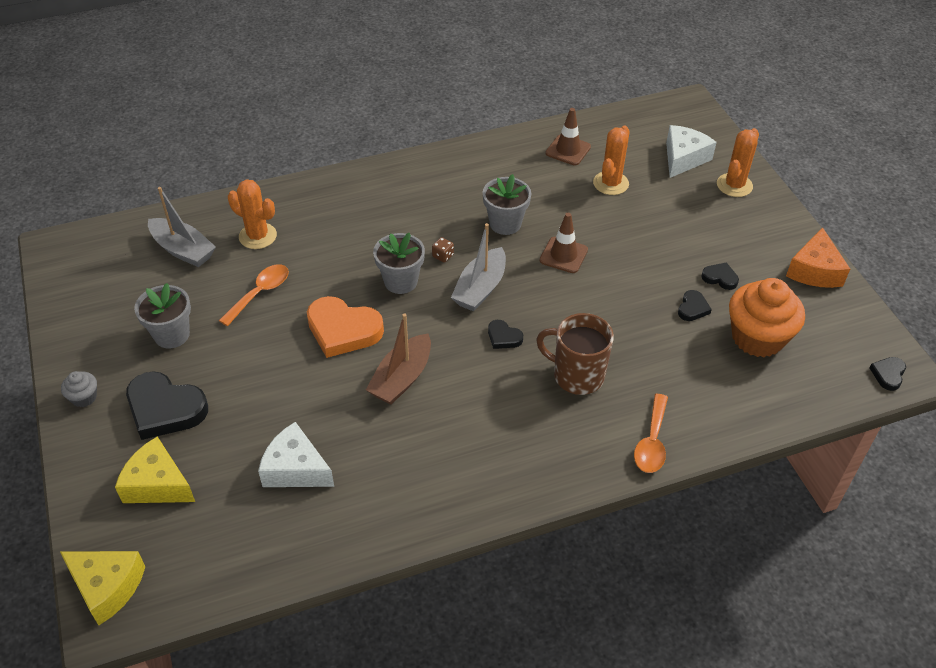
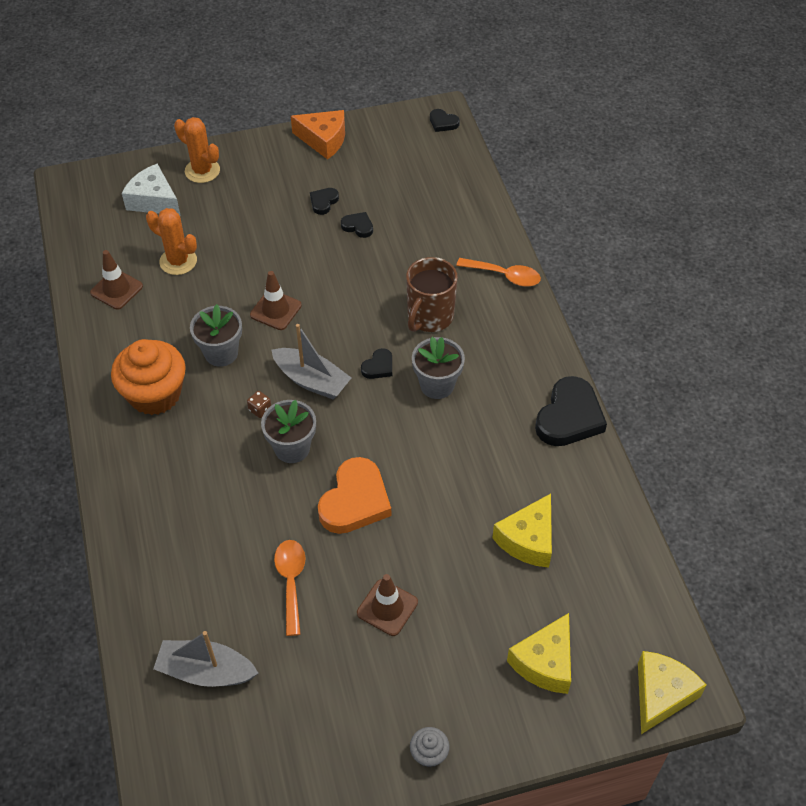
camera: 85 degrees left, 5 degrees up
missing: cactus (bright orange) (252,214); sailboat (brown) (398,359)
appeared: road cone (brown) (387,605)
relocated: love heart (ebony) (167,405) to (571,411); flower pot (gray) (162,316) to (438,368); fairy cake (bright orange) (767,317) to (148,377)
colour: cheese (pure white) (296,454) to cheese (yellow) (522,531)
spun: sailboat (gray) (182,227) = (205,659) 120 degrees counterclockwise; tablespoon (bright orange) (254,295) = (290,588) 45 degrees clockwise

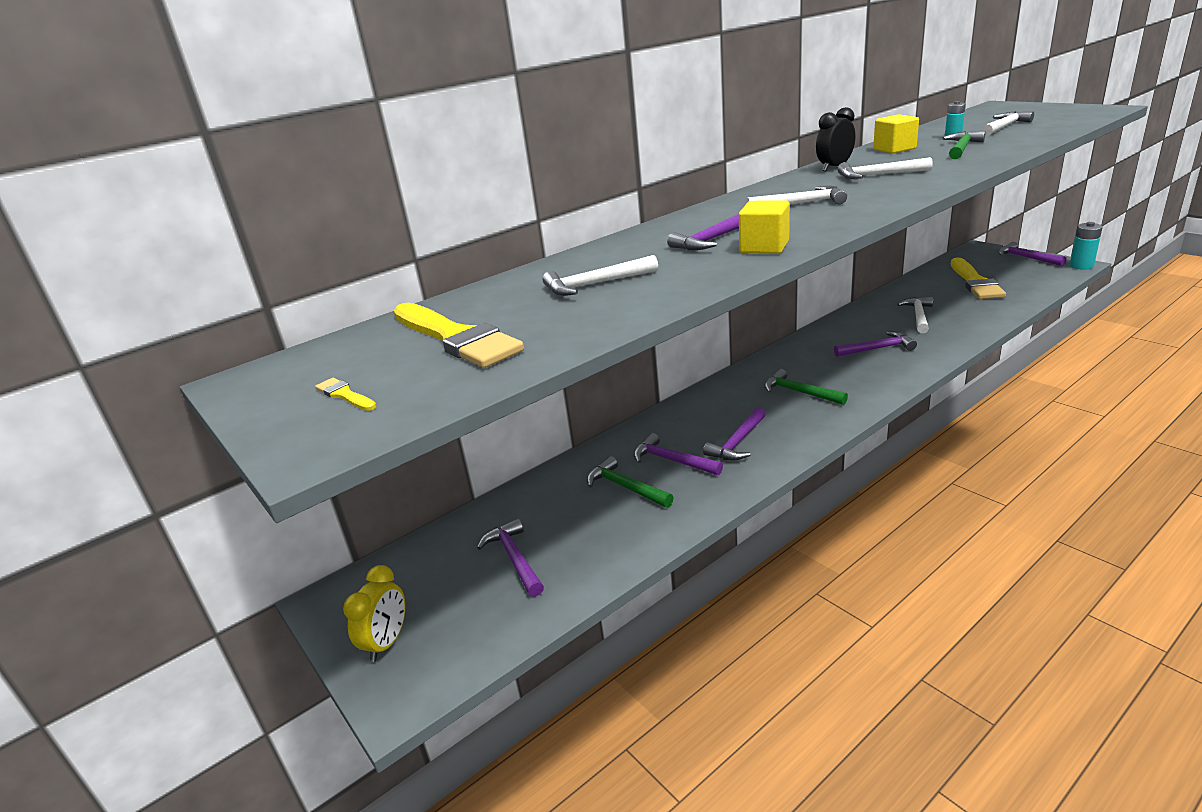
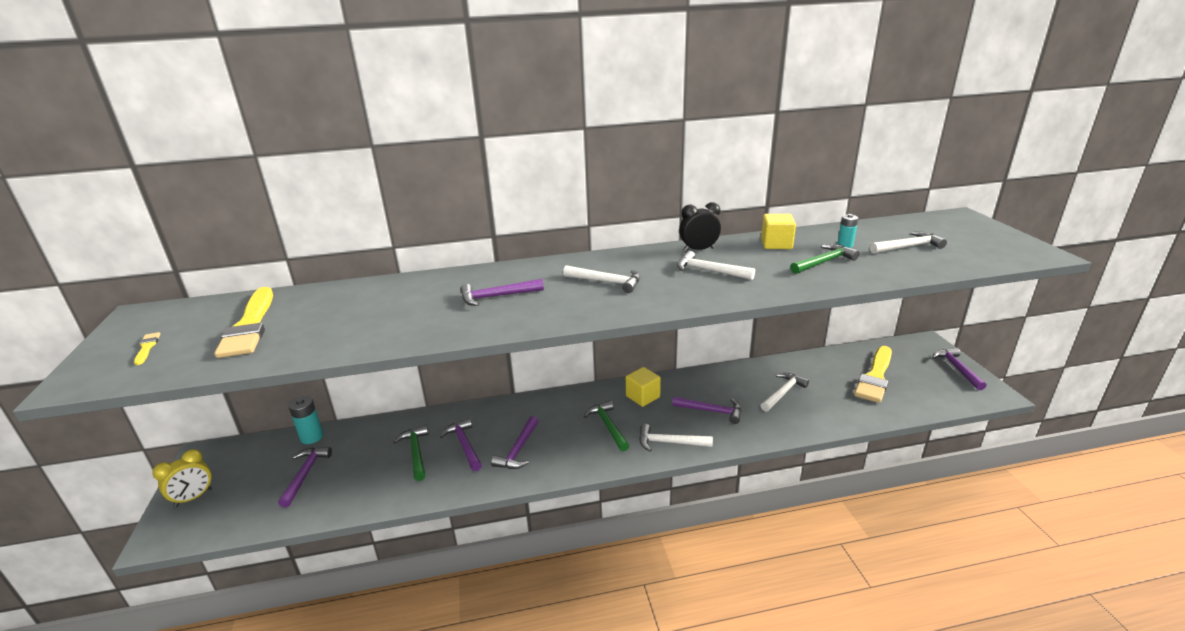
camera: 25 degrees right, 0 degrees up
relocated: hammer (pure white) (600,275) to (676,438); block (yellow) (764,227) to (643,387); AA battery (turquoise) (1086,245) to (305,420)
spun: hammer (violet) (734,433) = (514,442) 45 degrees counterclockwise

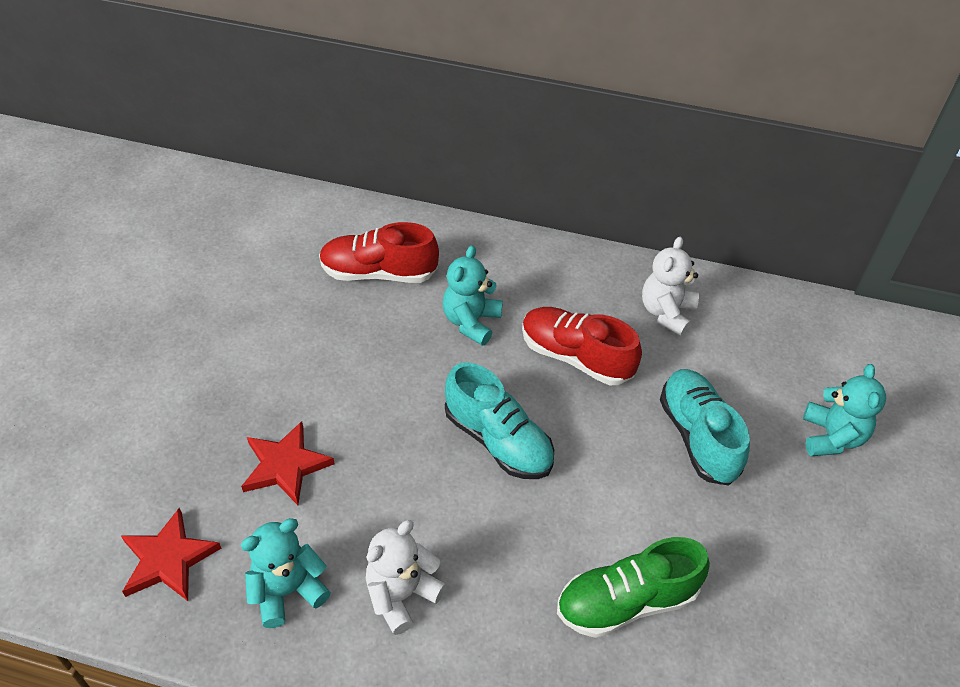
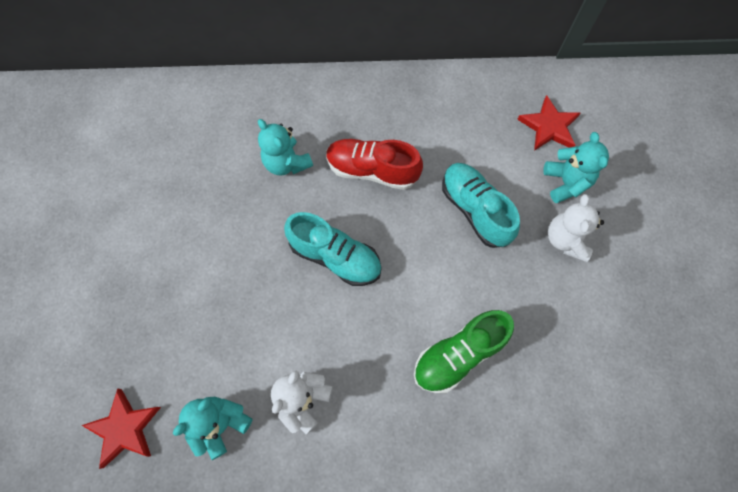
camera: 15 degrees left, 20 degrees up
missing: lace-up shoe (crimson) (379,252)
relocated: star (crimson) (287,463) to (548,123); teddy (pure white) (670,286) to (576,228)
spun: teddy (turquoise) (473,295) = (285,147) 45 degrees counterclockwise

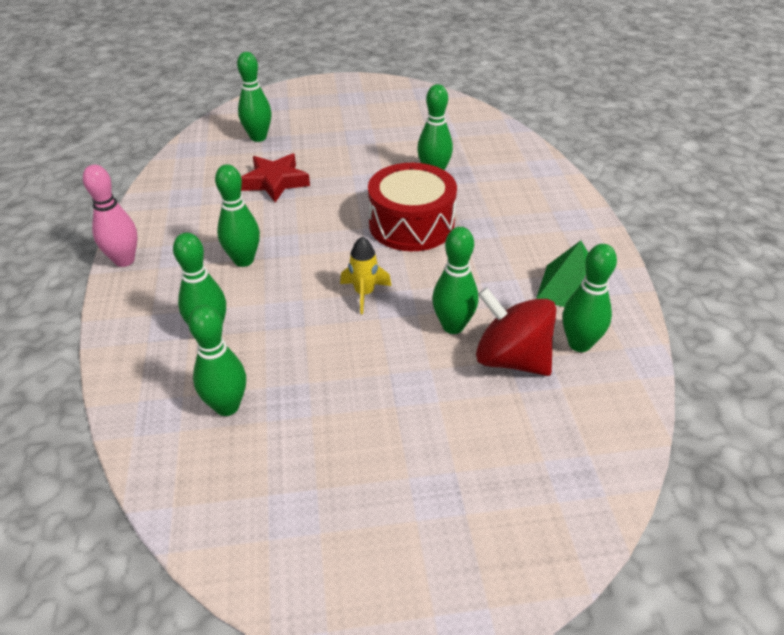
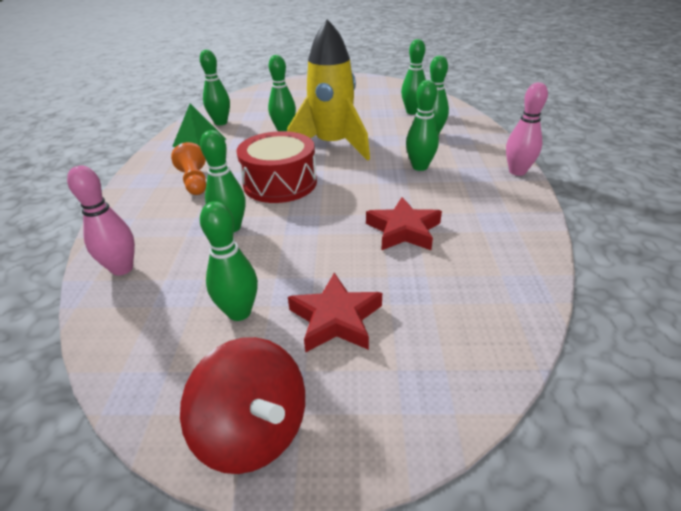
camera: 170 degrees left, 5 degrees down
appeared: skittle (rose-pink) (101,220); pawn (bright orange) (188,168); star (crimson) (335,313)
relocated: skittle (green) (254,97) to (229,261); toy top (crimson) (516,331) to (242,405)
size: rocket (yellow) (365,275) = (328,90) x2.36

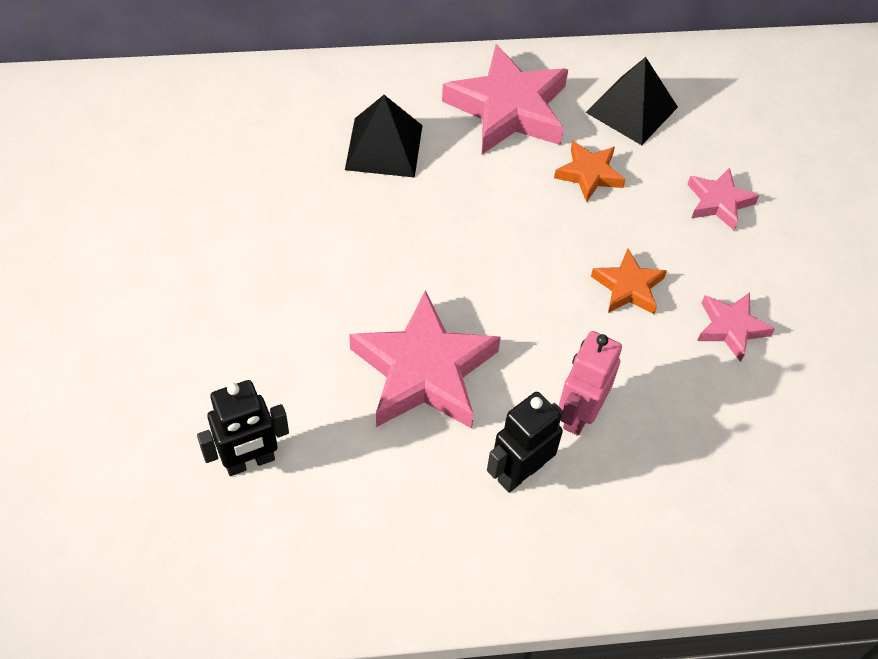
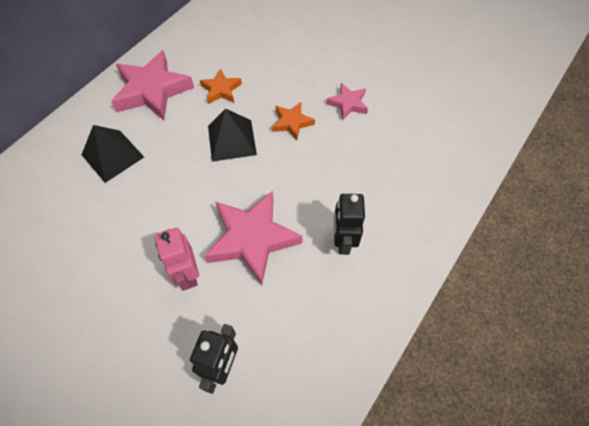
camera: 45 degrees left, 5 degrees up
missing: star (rose-pink) (723,199)
relocated: robot (rose-pink) (590,383) to (177,259); solid pyramid (ebony) (632,101) to (232,135)

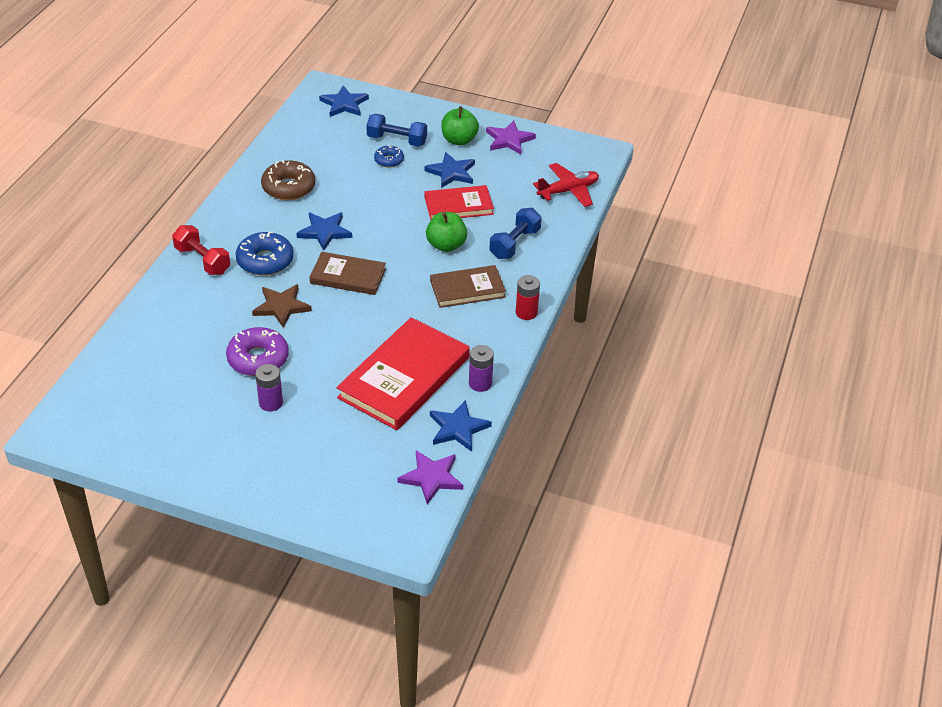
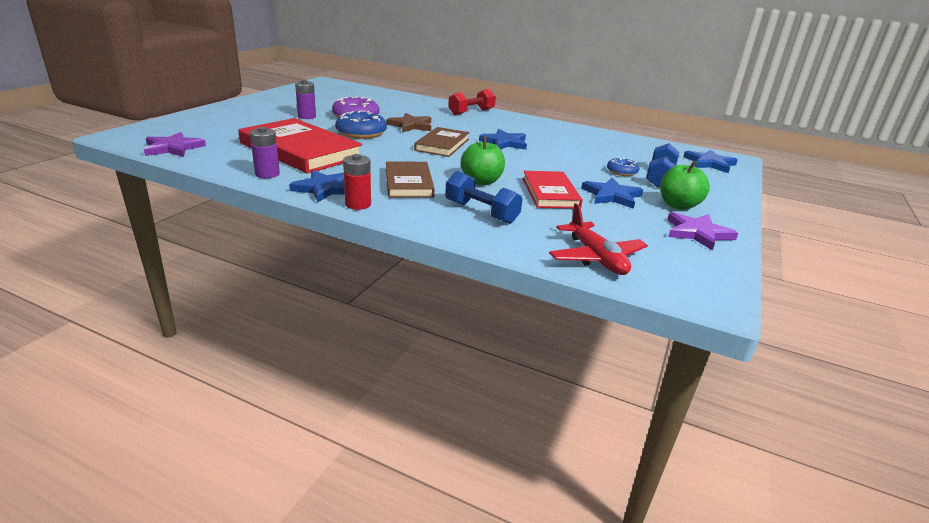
camera: 95 degrees right, 15 degrees down
missing: donut (brown) (288,180)
relocated: donut (blue) (265,253) to (361,125); star (blue) (461,426) to (317,186)

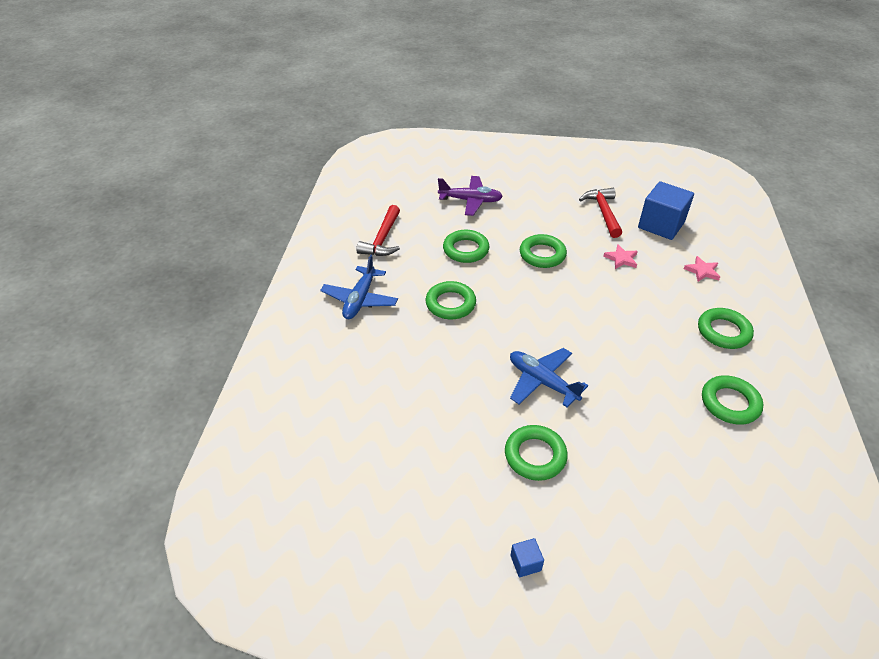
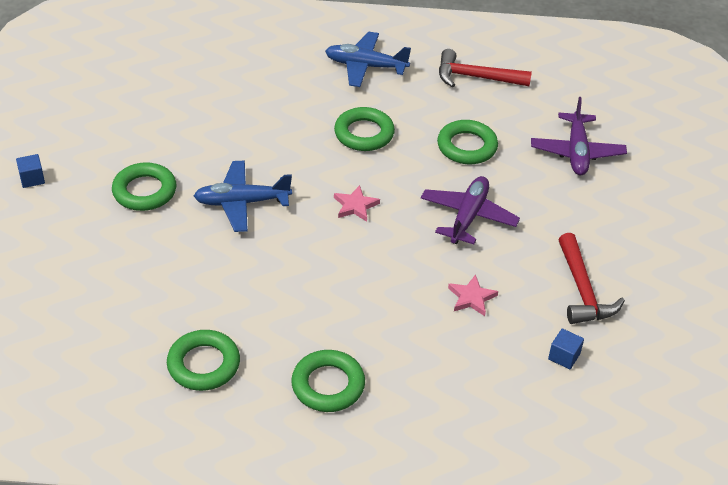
camera: 85 degrees right, 0 degrees up
relocated: star (rose-pink) (702,269) to (357,203)
exchanged: ring (green) (543,251) to plane (violet) (470,210)
spun: plane (blue) (549,378) = (243,196) 135 degrees counterclockwise; hammer (crimson) (600,213) = (591,278) 90 degrees clockwise
size: block (blue) (666,210) = (566,348) x0.43

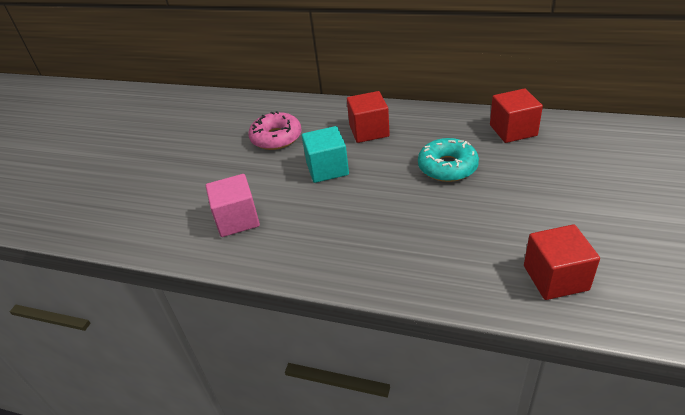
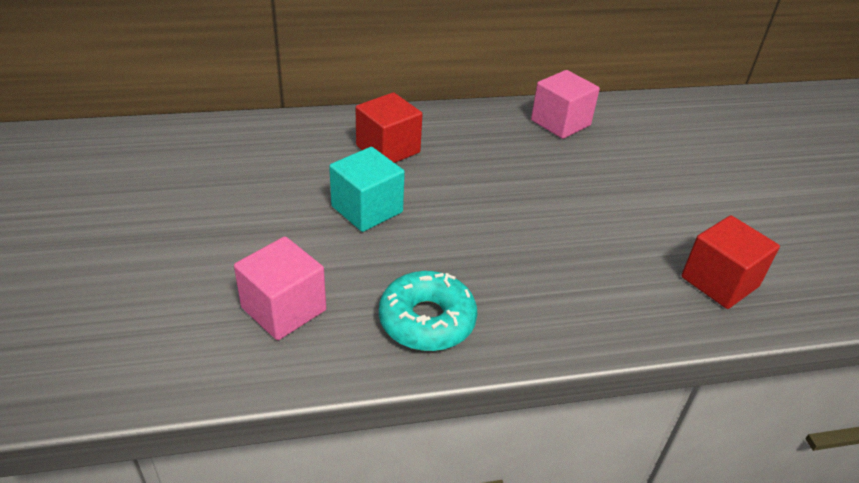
camera: 35 degrees left, 0 degrees up
missing: donut (rose-pink) (275,130)
relocated: donut (turquoise) (448,160) to (428,311)
colour: block (crimson) (516,115) to block (rose-pink) (565,104)

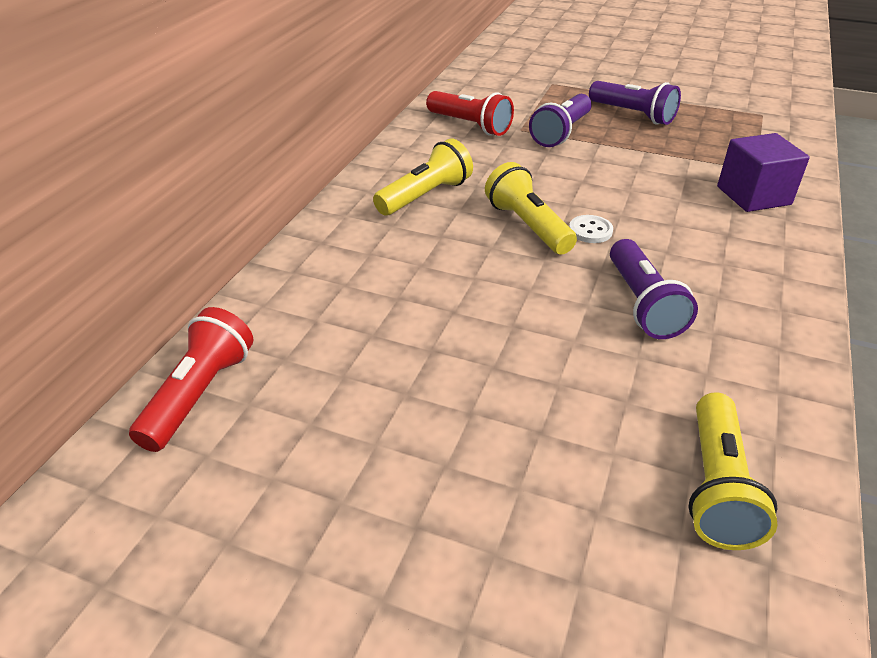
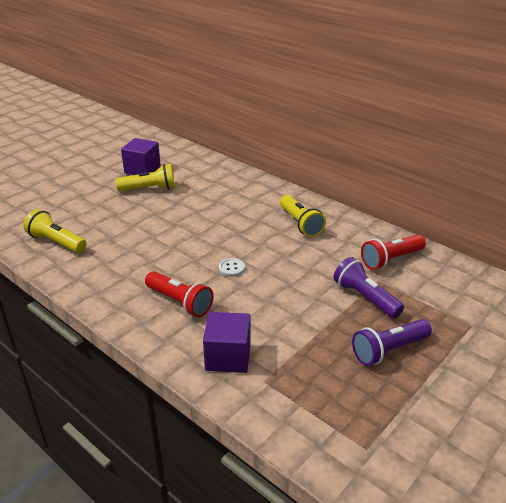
camera: 110 degrees right, 5 degrees down
missing: flashlight (violet) (654,289)
appeared: block (violet) (141,156)
relocated: flashlight (crimson) (191,379) to (179,294); flashlight (yellow) (531,208) to (145,177)

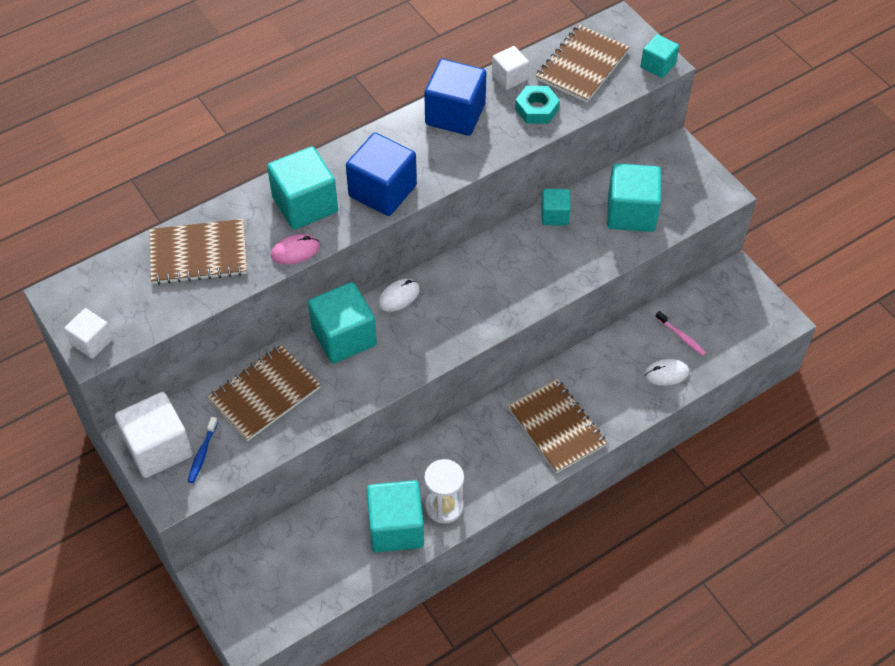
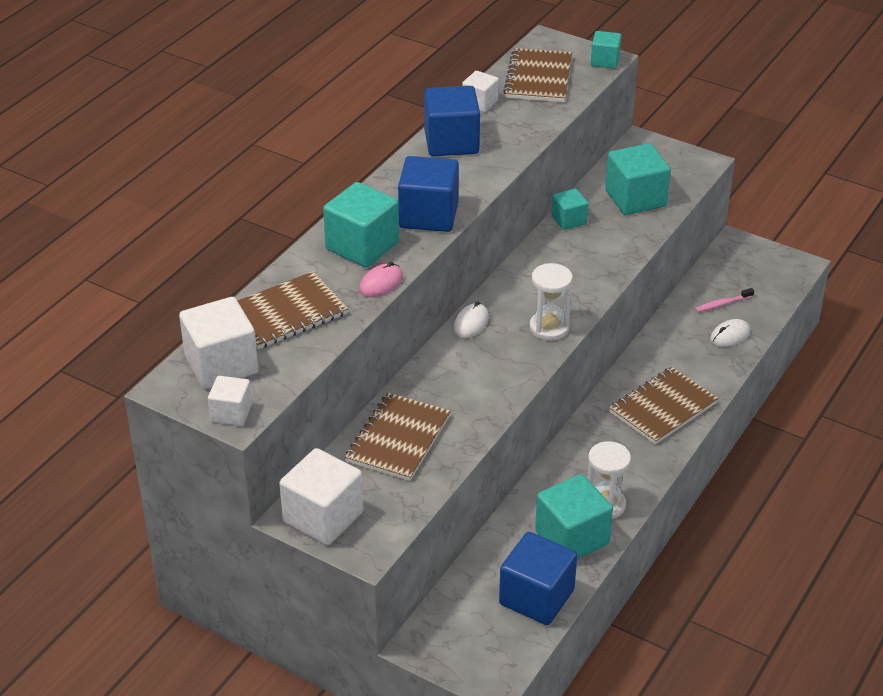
camera: 25 degrees left, 15 degrees down
missing: dental brush (blue) (202,450); block (turquoise) (342,322); nut (turquoise) (537,105)
appeared: block (pure white) (218,343); block (blue) (538,578); hourglass (pure white) (551,302)
spun: notebook (brown) (557,426) = (663,405) 75 degrees counterclockwise; dental brush (rose-pink) (680,333) = (724,300) 135 degrees clockwise

